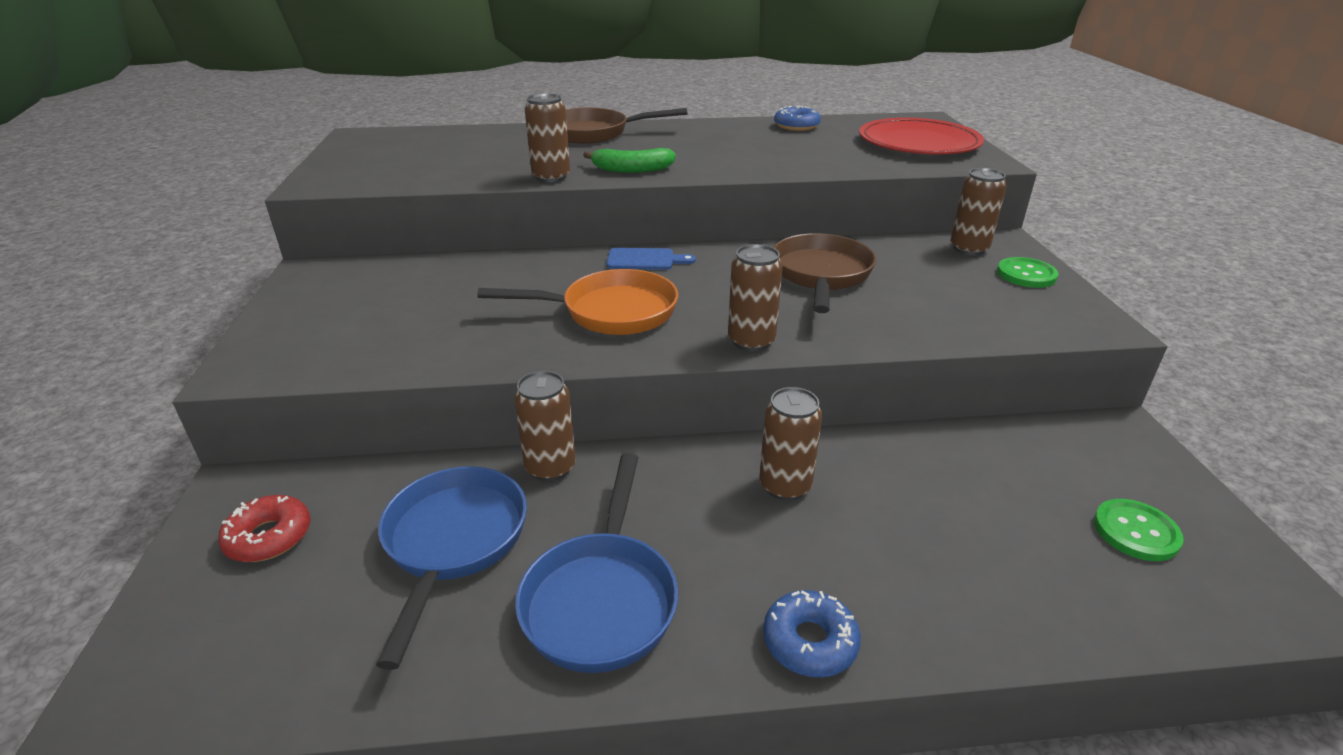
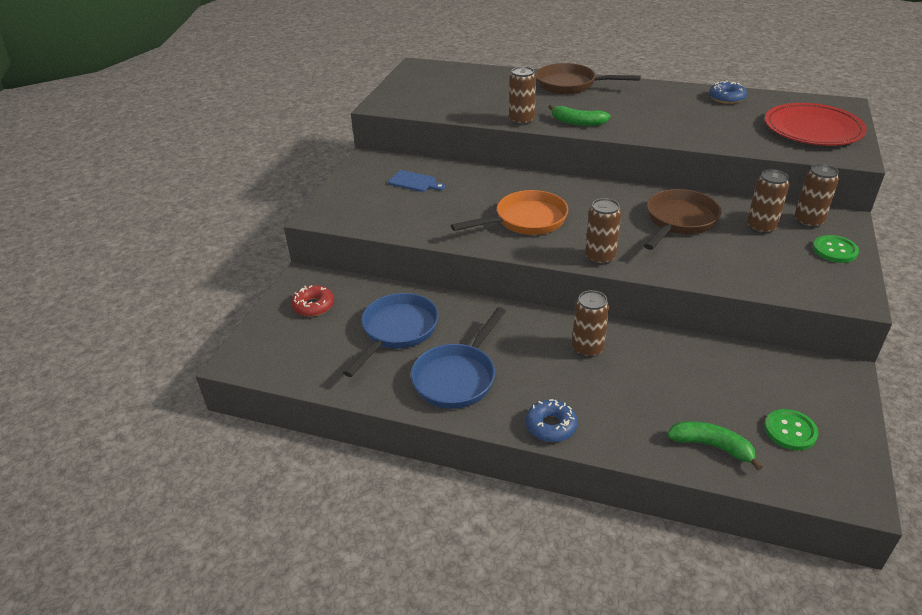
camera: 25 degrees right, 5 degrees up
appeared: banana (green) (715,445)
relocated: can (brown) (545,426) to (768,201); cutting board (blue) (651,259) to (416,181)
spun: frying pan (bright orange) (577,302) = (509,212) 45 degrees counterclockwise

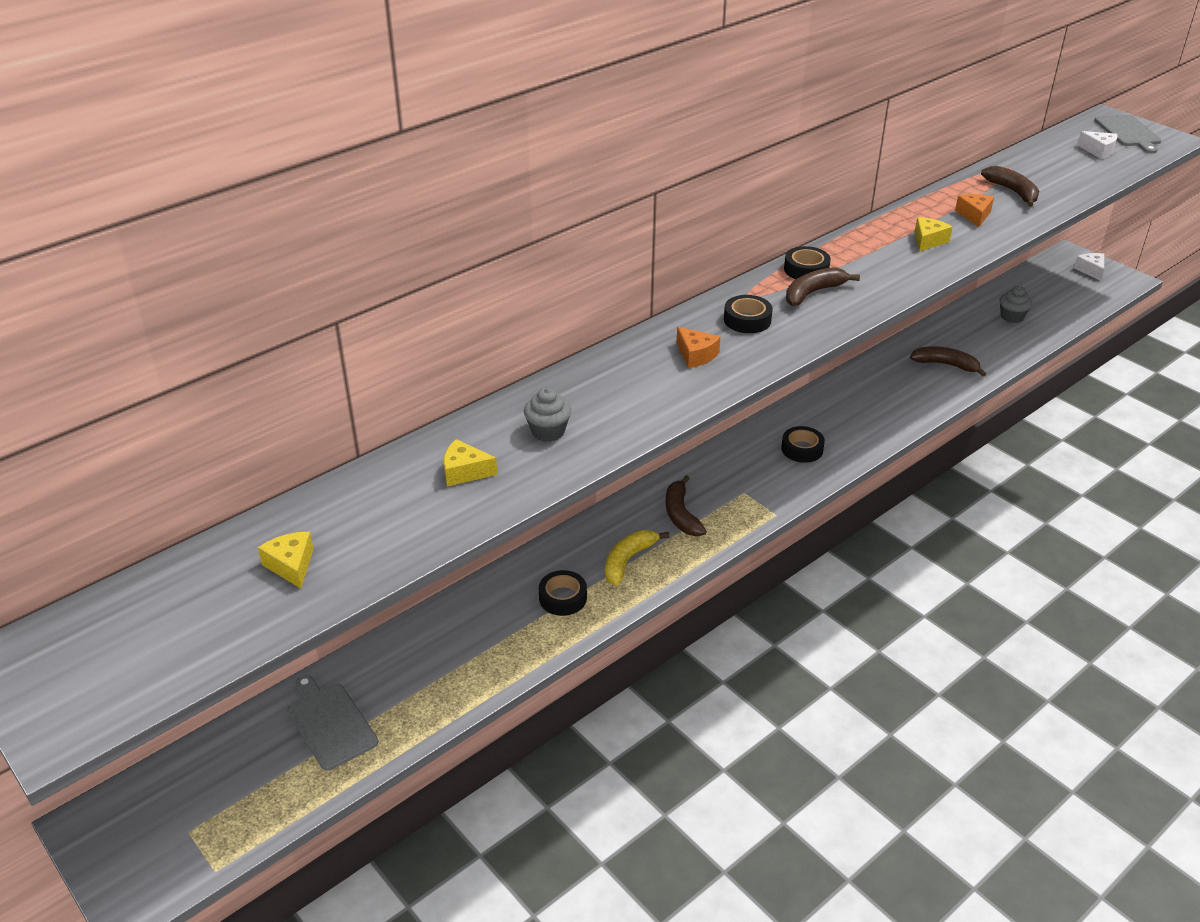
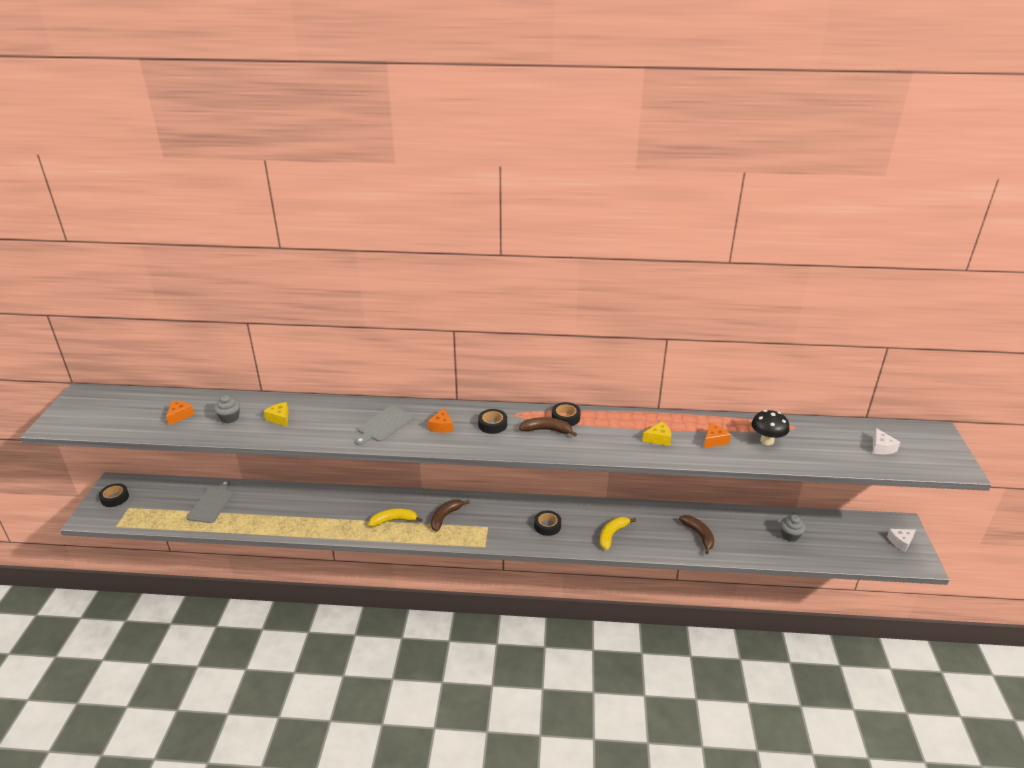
camera: 45 degrees right, 5 degrees down
appeared: banana (yellow) (618,533)
relocated: fairy cake (gray) (547,414) to (227,409); roll of tape (ebony) (563,593) to (114,495); cutting board (gray) (1128,134) to (384,425)
exchanged: banana (brown) (1010,186) to mushroom (ebony) (770,427)
colour: cheese (yellow) (286,560) to cheese (bright orange) (180,413)
spun: cheese (pure white) (1089,267) = (901,540) 150 degrees counterclockwise

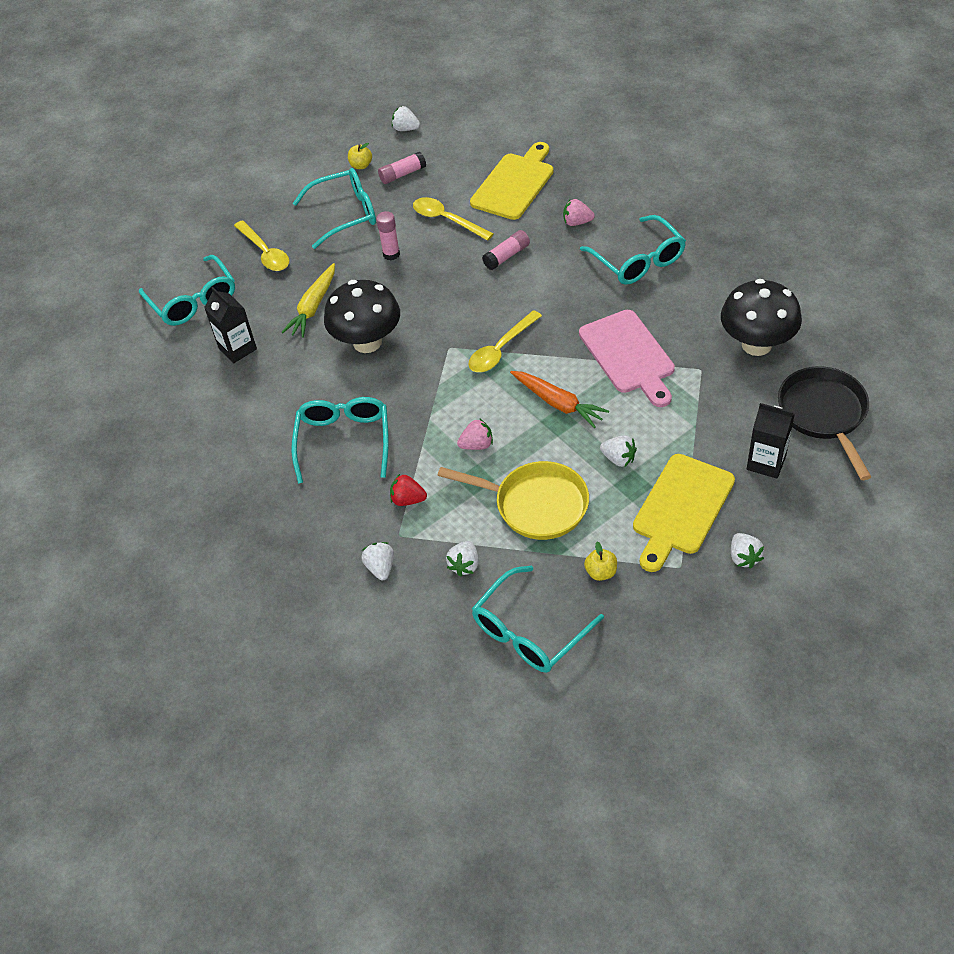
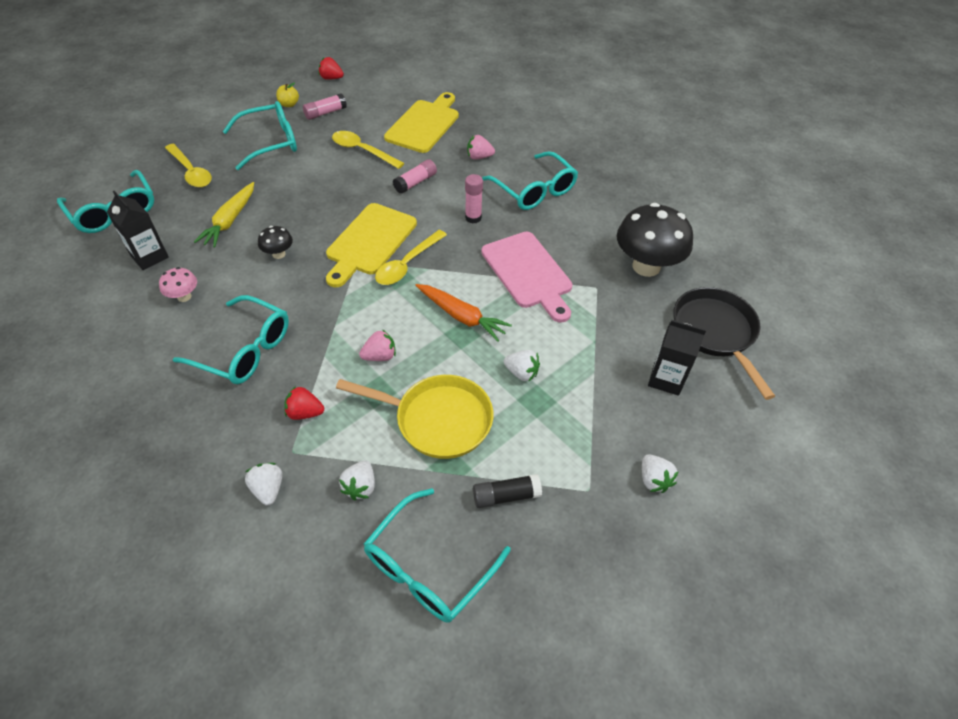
camera: 10 degrees left, 0 degrees up
appeared: mushroom (rose-pink) (178,284)
relocated: glue stick (rose-pink) (388,235) to (474,199); cutting board (yellow) (684,513) to (371,245)
exchanged: toy apple (yellow) (600,561) to glue stick (ebony) (507,491)
colour: strawberry (pure white) (406,118) to strawberry (crimson) (331,68)
spun: spectacles (turquoise) (340,440) = (231,339) 120 degrees clockwise
size: mushroom (ebony) (362,316) = (275,242) x0.46

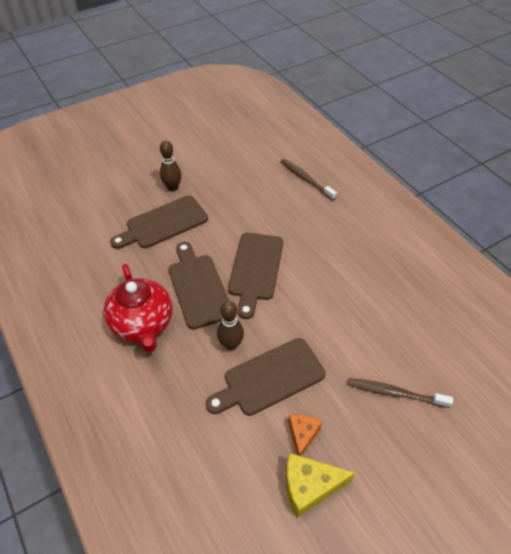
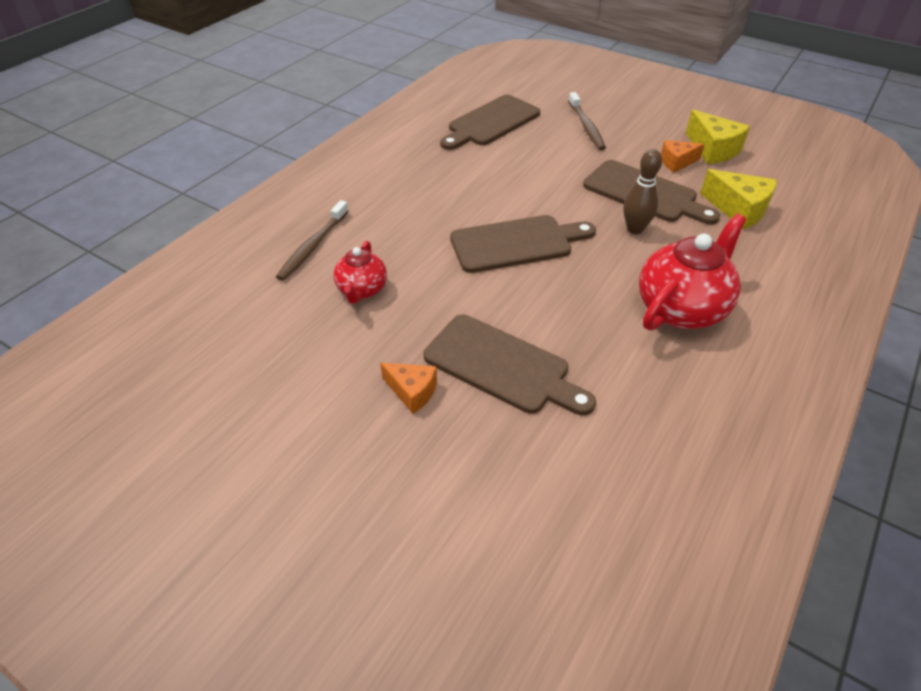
camera: 115 degrees left, 5 degrees down
appeared: china teapot (crimson) (360,272); cheese (yellow) (738,199)
relocated: cutting board (brown) (198,286) to (490,122)
exchanged: skittle (brown) (170,165) to cheese (bright orange) (408,388)

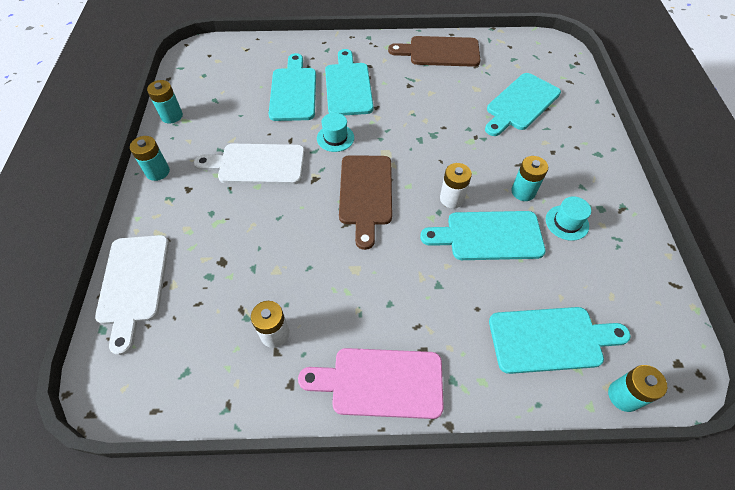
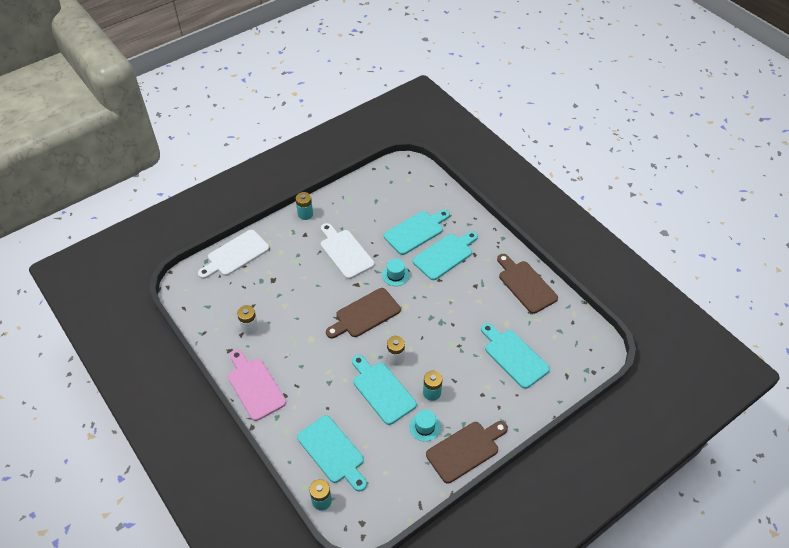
camera: 55 degrees right, 5 degrees down
missing: AA battery (turquoise) (165,101)
appeared: cutting board (brown) (467,452)
spun: cutting board (turquoise) (523,104) = (515,356) 45 degrees clockwise

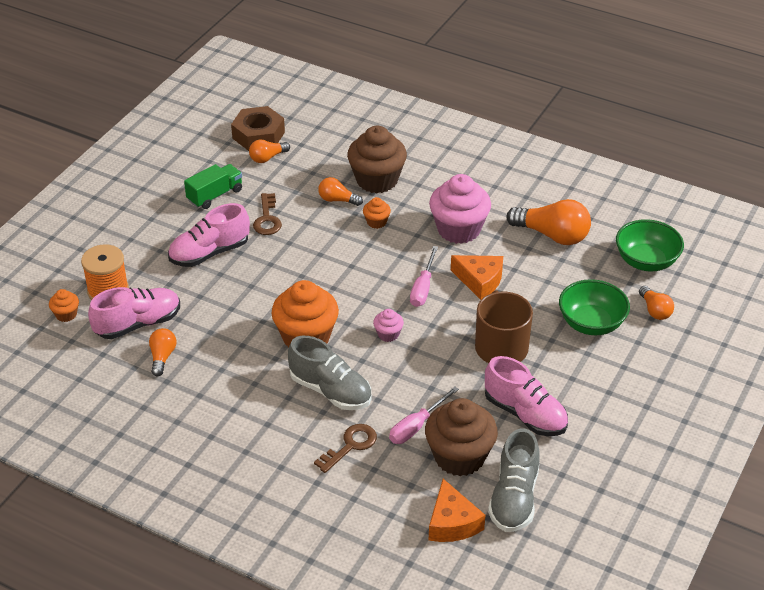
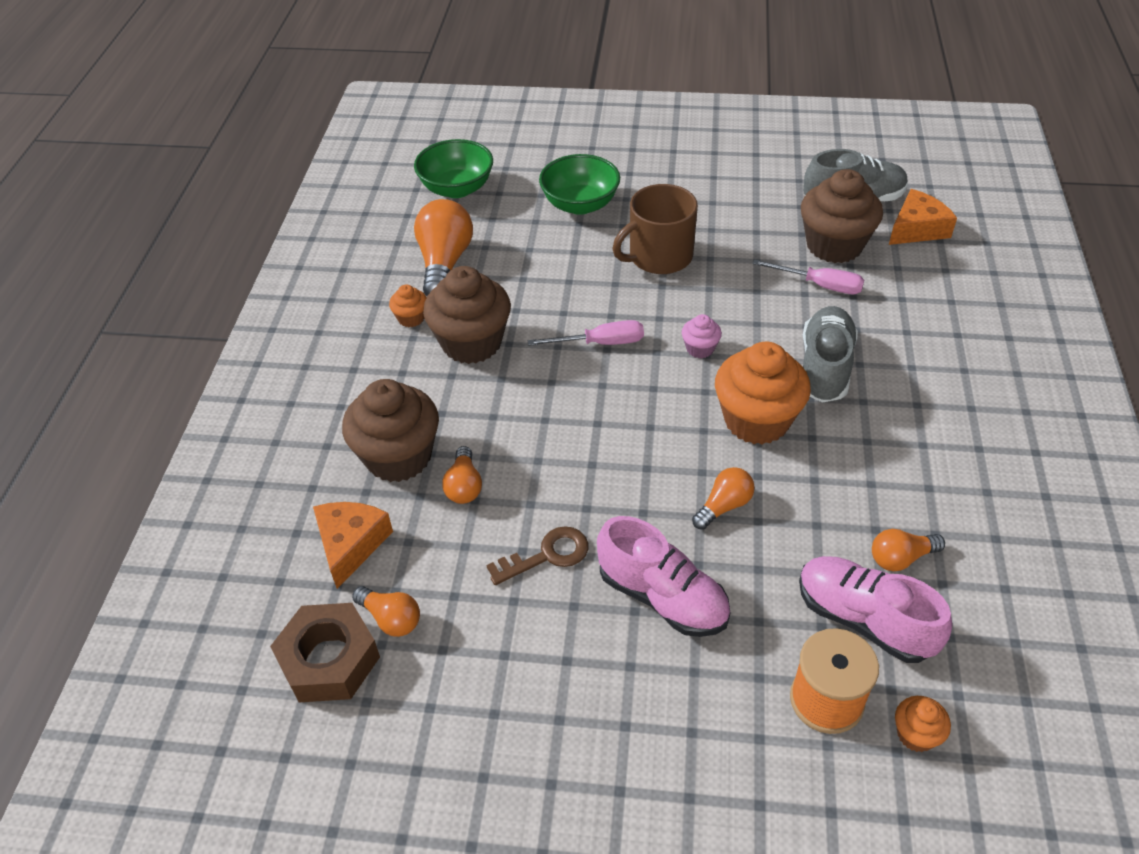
camera: 110 degrees left, 5 degrees up
missing: toy truck (green) (213,186); latchkey (brown) (345,448); lace-up shoe (rose-pink) (526,396)
relocated: fairy cake (bright orange) (377,213) to (408,306); cheese (bright orange) (477,277) to (353,545); lightbulb (bright orange) (656,303) to (723,498)
colour: fairy cake (rose-pink) (460,209) to fairy cake (brown) (467,315)

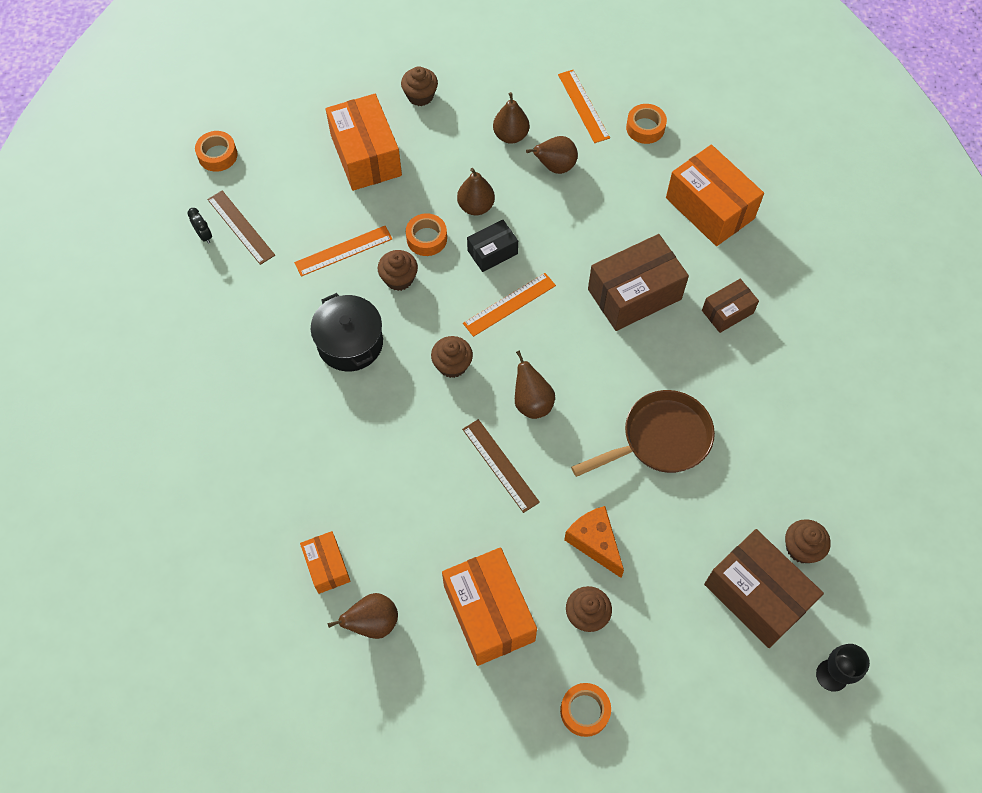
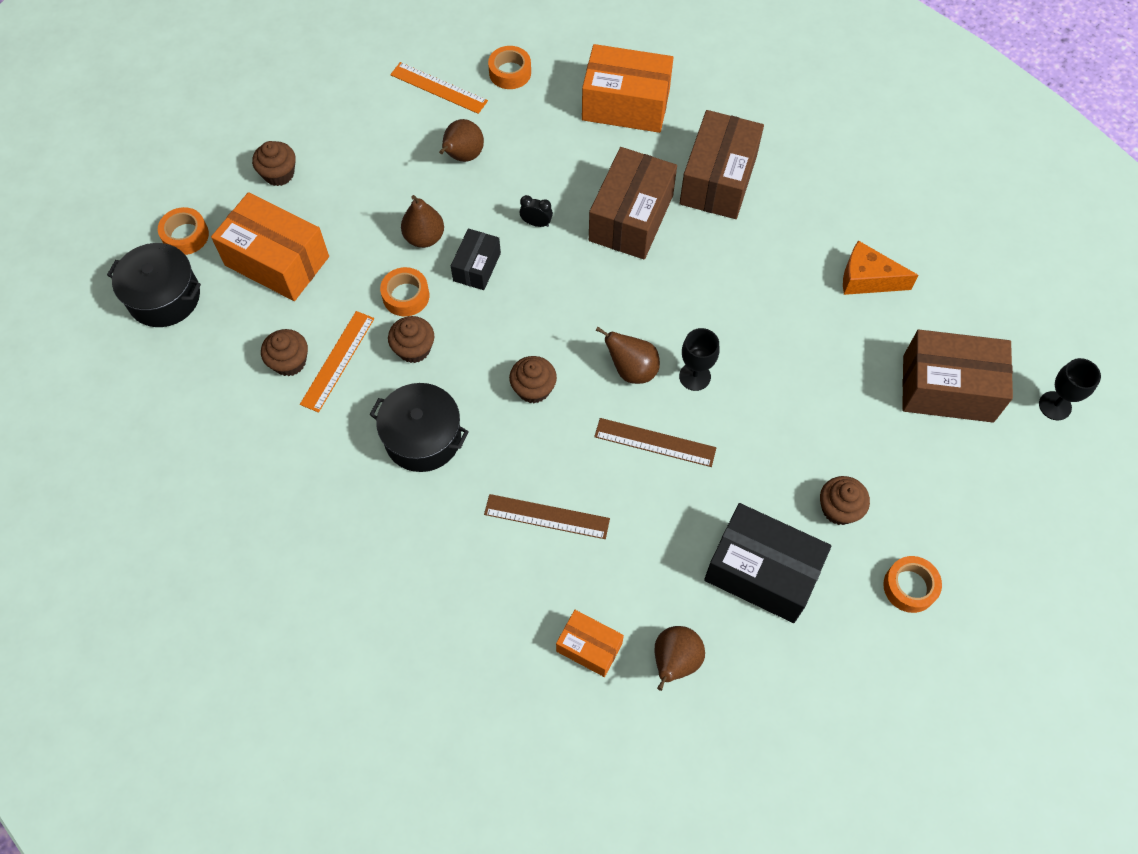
camera: 40 degrees left, 0 degrees up
missing: straightedge (bright orange) (509,305); pear (brown) (511,118); frying pan (brown) (643,433)
appeared: stockpot (ebony) (154,285); wine glass (ebony) (699,359)
relocated: clock (ebony) (199,226) to (536,211); roll of tape (bright orange) (216,151) to (183,231); straightedge (brown) (241,228) to (547,516); cheese (bright orange) (594,542) to (881,267); fairy cake (brown) (808,541) to (284,352)
colour: package (bright orange) (489,606) to package (ebony) (767,563)
size: package (brown) (730,306) = (721,164) x1.83

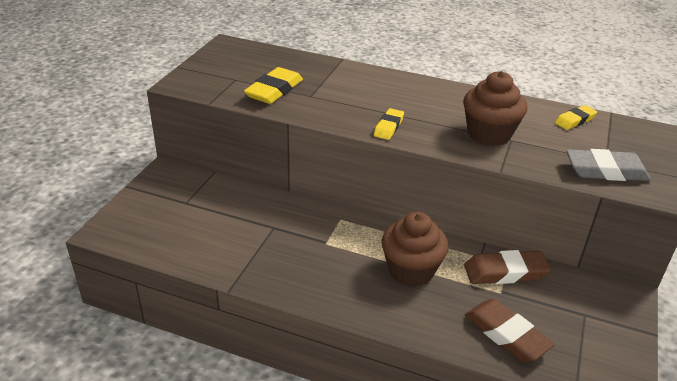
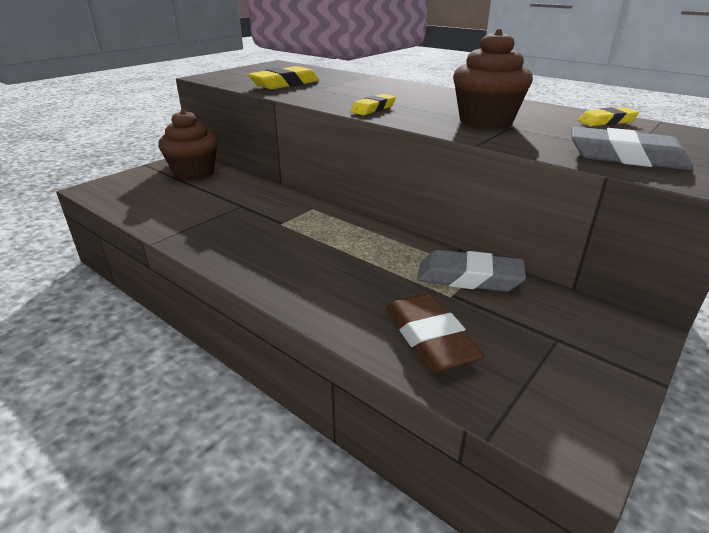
camera: 20 degrees right, 5 degrees down
relocated: fairy cake (brown) (415,249) to (188,145)
colour: pencil eraser (brown) (507,267) to pencil eraser (gray) (471,271)

